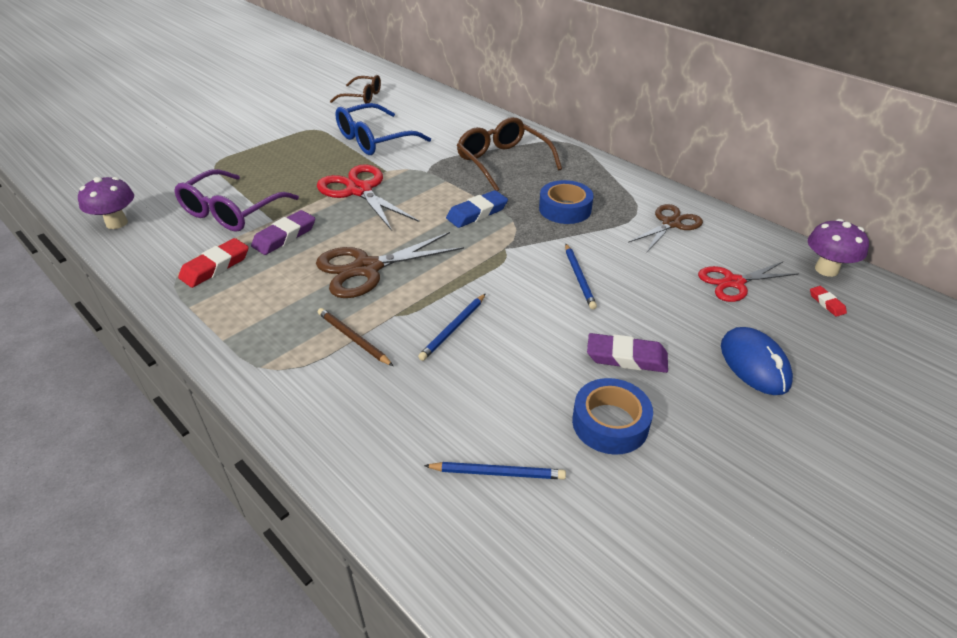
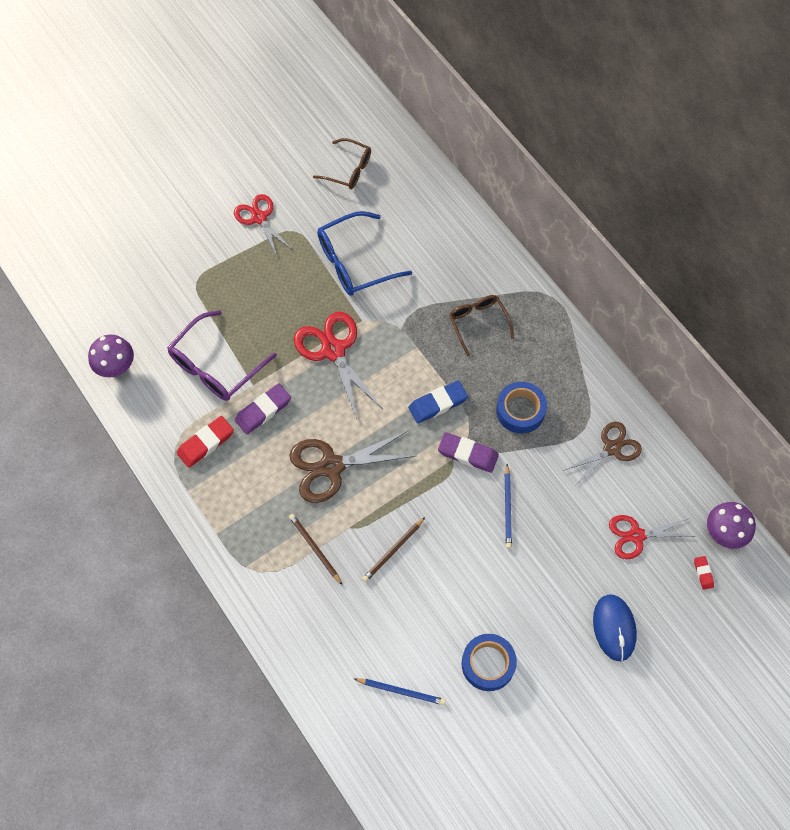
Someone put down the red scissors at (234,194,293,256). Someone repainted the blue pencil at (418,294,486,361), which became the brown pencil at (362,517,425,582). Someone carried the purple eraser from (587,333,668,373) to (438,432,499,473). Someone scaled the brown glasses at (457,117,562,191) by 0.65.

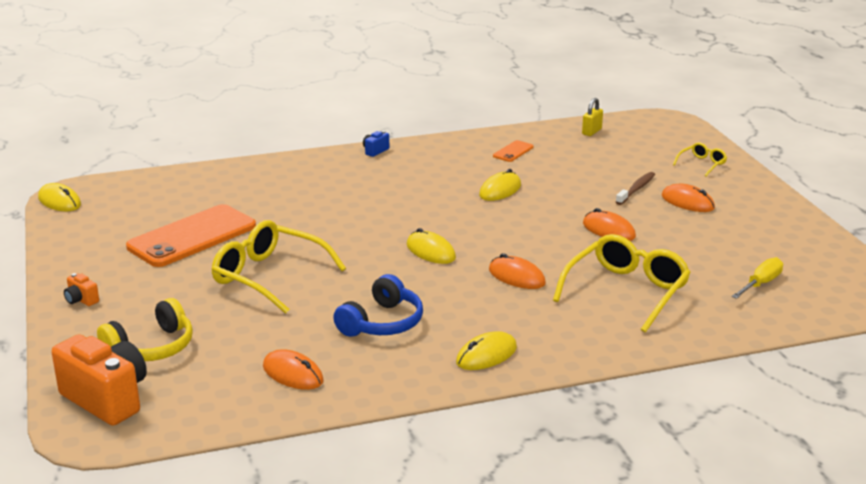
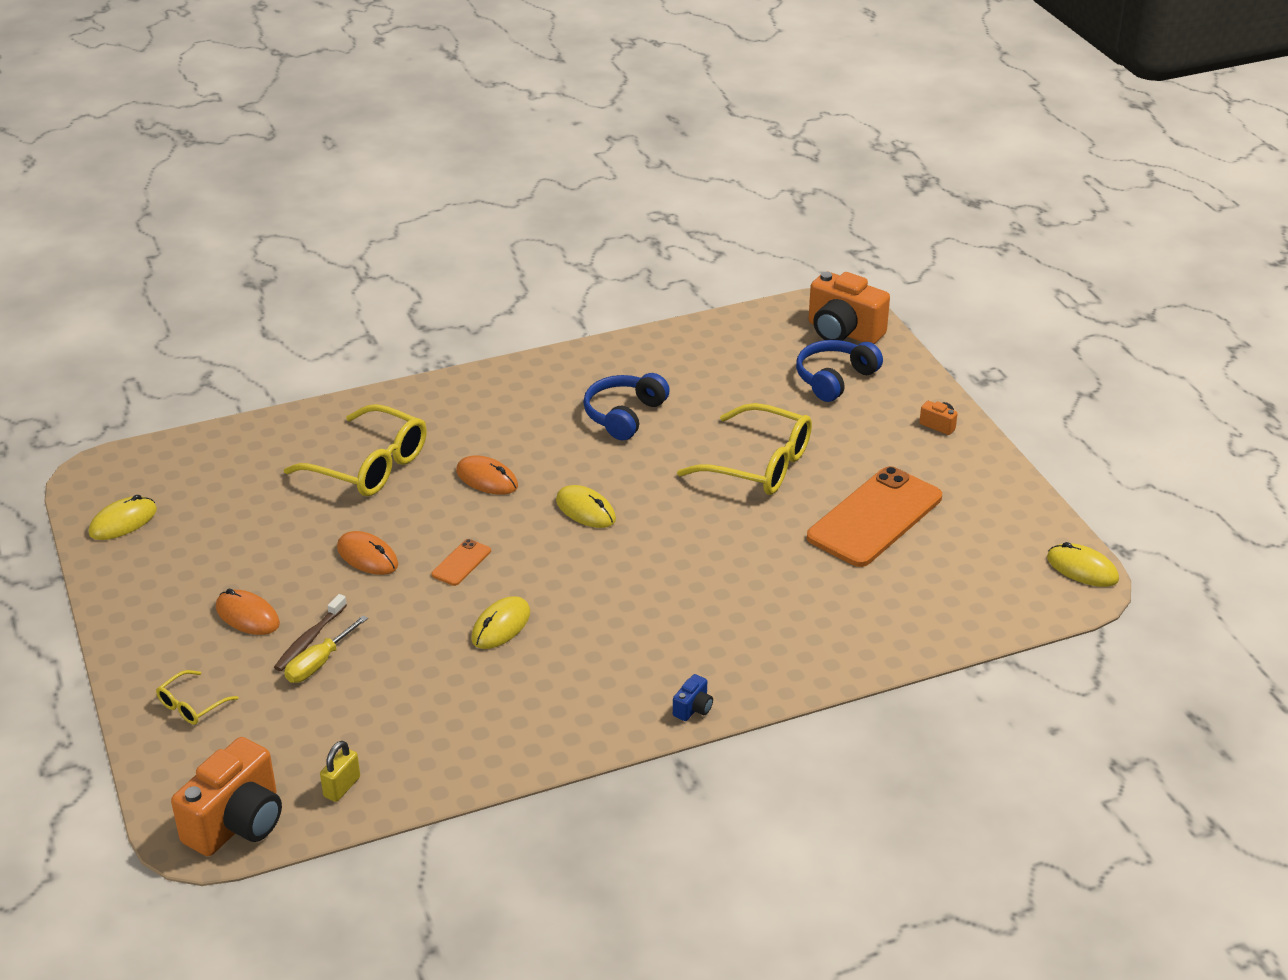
Someone carried the yellow mouse from (456,331,517,370) to (89,495,157,540). Someone put down the orange camera at (171,737,282,856). Someone rotated the yellow glasses at (553,234,691,332) by 90 degrees counterclockwise. Someone carried the yellow screwdriver from (731,257,783,299) to (284,615,368,683). Someone carried the orange phone from (493,140,534,162) to (431,539,491,586). Someone repainted the yellow headphones at (97,298,193,361), which became the blue headphones at (796,340,883,402). Someone took away the orange mouse at (263,349,324,390).

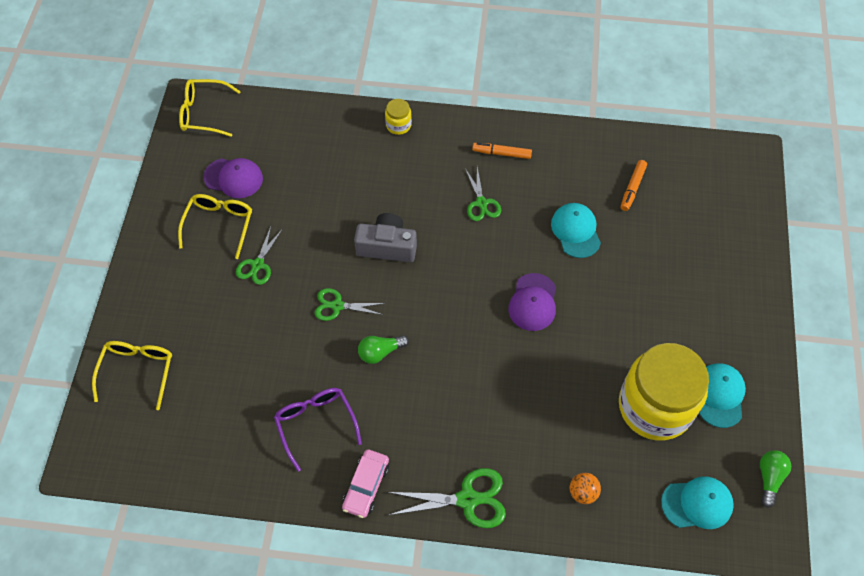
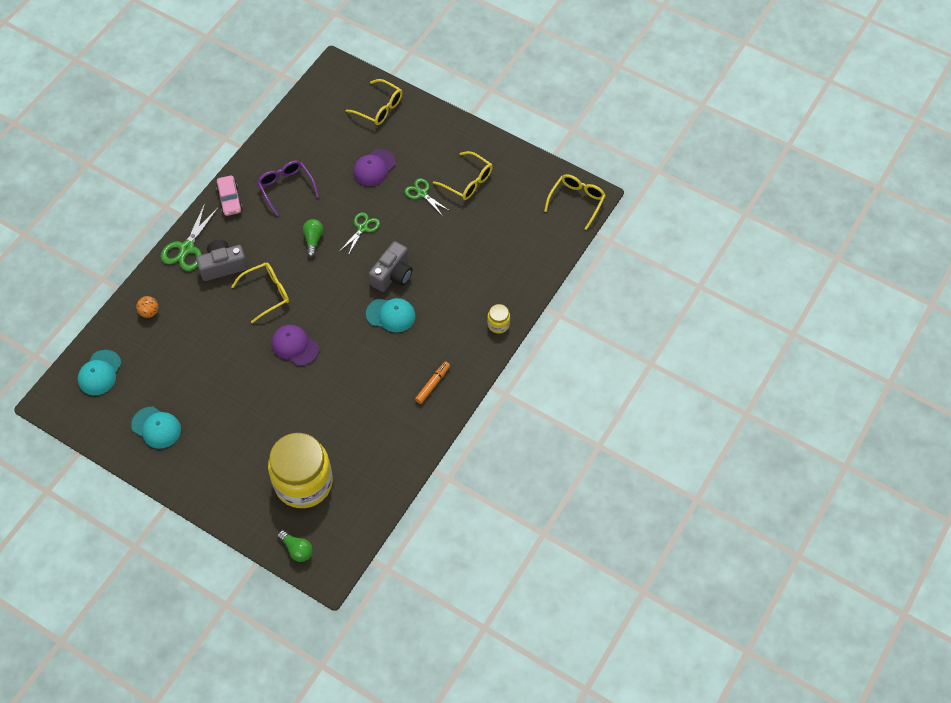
Someone put down the grey camera at (196,240,248,281). Someone rotated the pink car at (342,449,389,518) by 150 degrees counterclockwise. Someone put down the yellow glasses at (231,263,289,323). Someone rotated the purple glasses at (274,388,362,472) by 120 degrees counterclockwise. Someone carried the yellow jar from (619,343,709,441) to (268,433,333,508). Someone carried the green light bulb from (760,450,791,508) to (278,530,313,562). Someone carried the purple cap from (203,158,263,198) to (353,149,396,186). Someone carried the turquoise cap from (551,203,601,258) to (366,298,416,332). Someone took away the green scissors at (465,167,501,221). Someone took away the orange marker at (621,160,647,211).

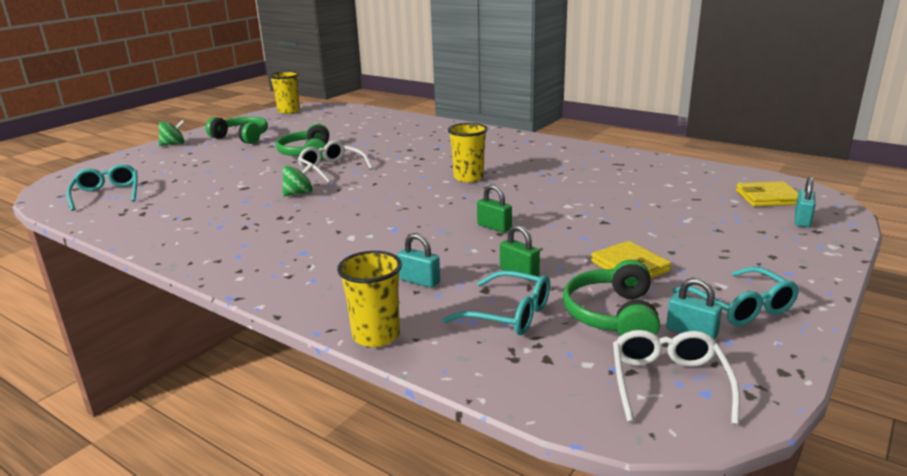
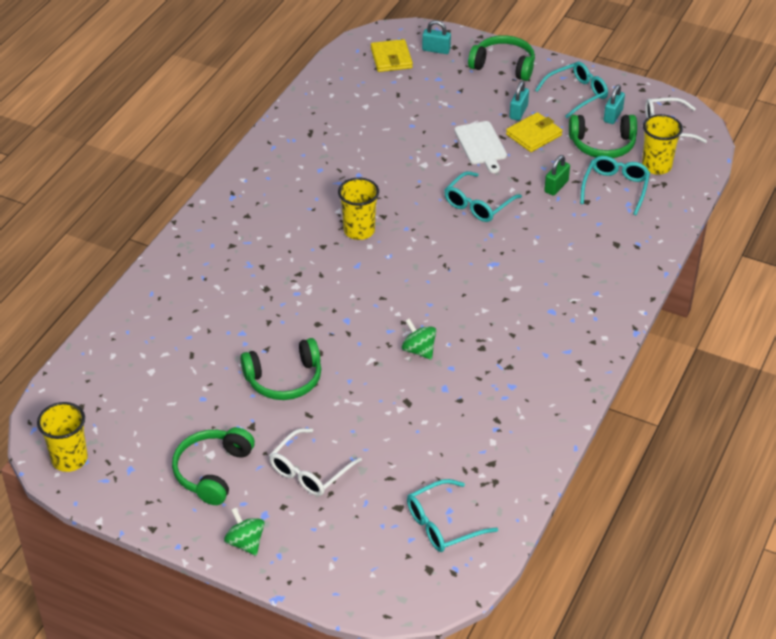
Someone carried the white glasses from (298,140,373,183) to (269,428,362,496). Someone swapped the green padlock at (477,184,512,233) for the turquoise glasses at (444,171,522,222). Someone put down the white cutting board at (454,121,507,173). Someone put down the green headphones at (468,35,535,81). Someone carried the turquoise padlock from (398,233,440,288) to (509,81,529,121). Someone carried the yellow cup from (337,251,402,347) to (642,114,683,175).

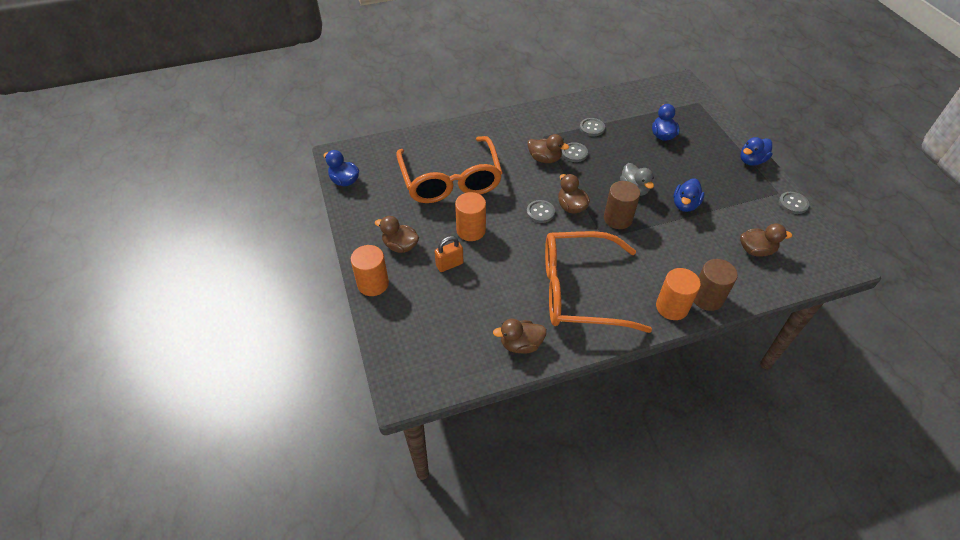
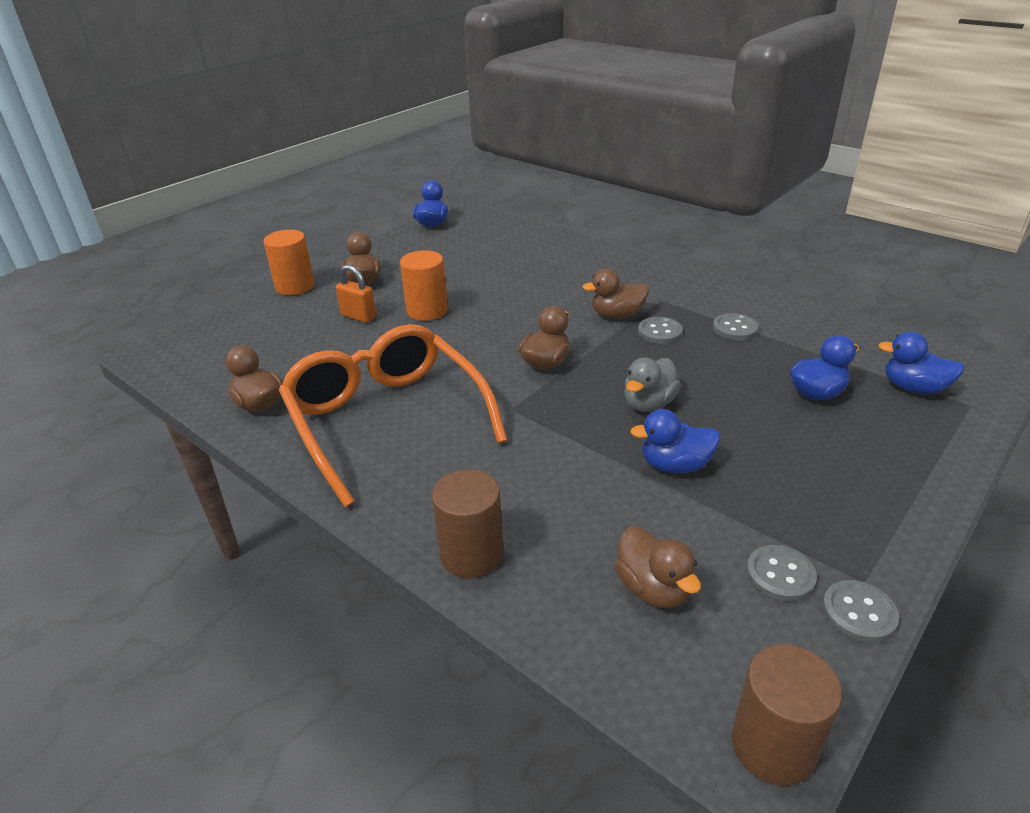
Someone rotated the brown duck at (528,134,569,163) by 90 degrees clockwise. Someone carried the brown cylinder from (604,181,640,229) to (732,644,842,786). Someone carried the grey button from (527,200,555,223) to (746,545,817,602). Someone carried the blue duck from (741,137,773,166) to (878,332,965,394). Someone took away the orange glasses at (396,136,503,203). Someone took away the orange cylinder at (656,268,701,320).

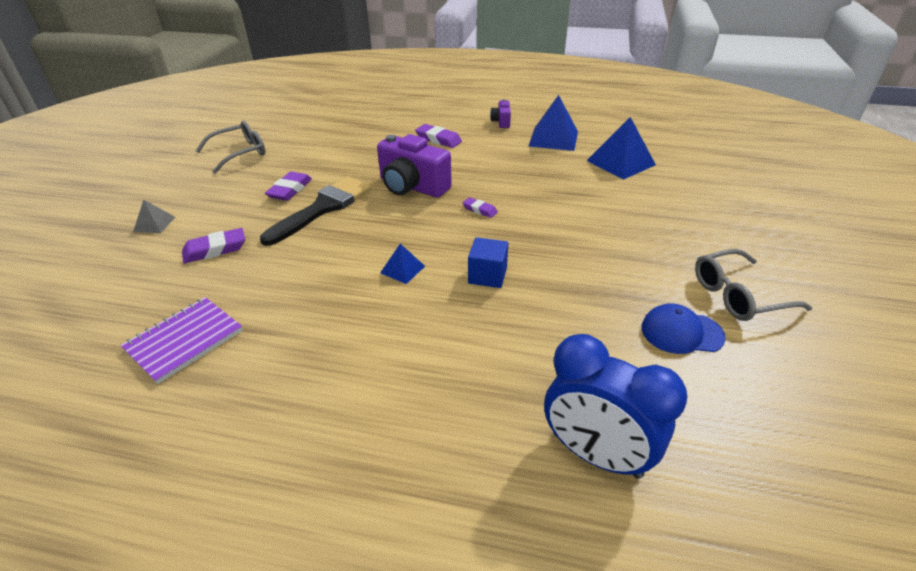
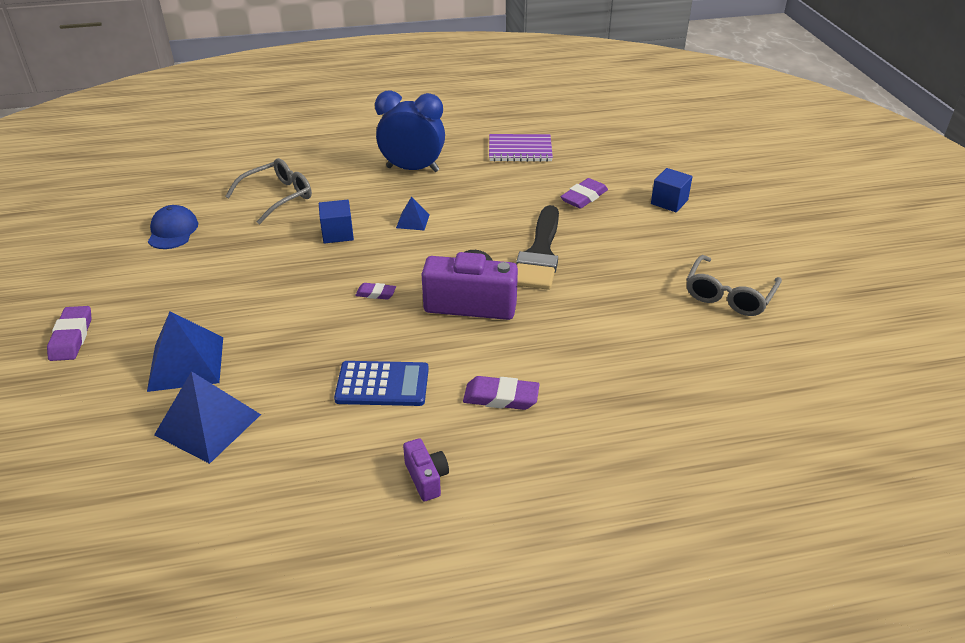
Someone carried the purple eraser from (265,172,312,201) to (47,306,91,361). Someone carried the blue pyramid from (529,95,578,151) to (147,311,223,392). Someone rotated the blue cap at (641,303,726,354) by 75 degrees counterclockwise. Someone carried the grey glasses from (695,249,812,321) to (225,158,312,224). Someone put down the blue calculator at (334,361,429,406). Someone carried the blue clock from (544,334,688,479) to (375,90,445,172). Someone rotated the purple notebook at (120,297,243,384) by 75 degrees clockwise. Someone swapped the grey pyramid at (133,199,175,233) for the blue cube at (651,168,693,212).

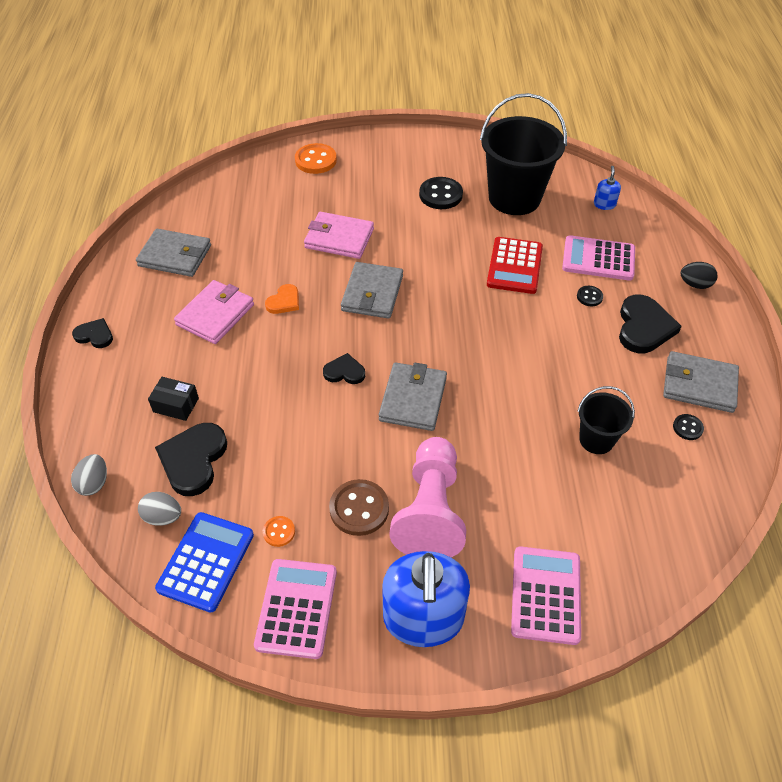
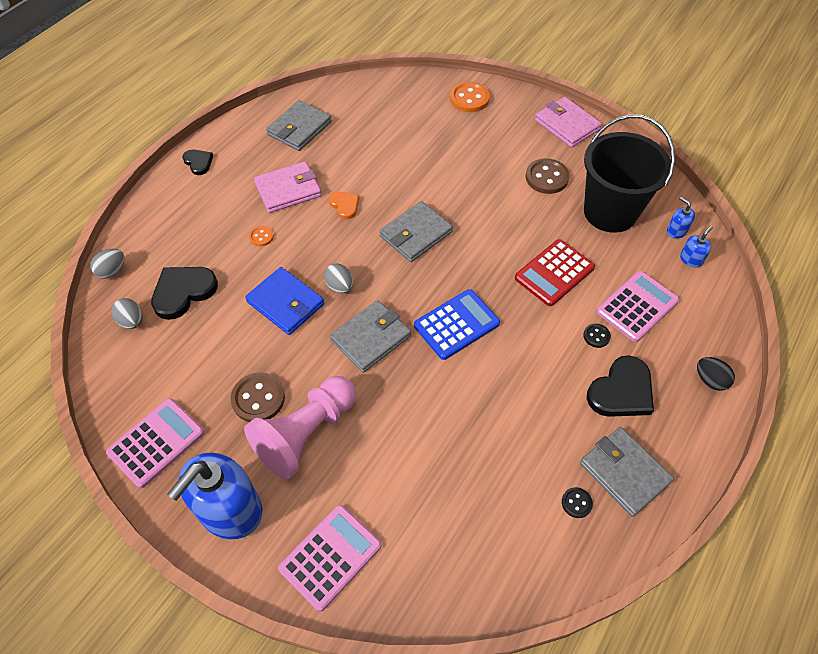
Someone put down the blue wallet at (245,267,324,335). Someone carried the orange button from (263,516,295,547) to (249,226,274,246). Someone rotated the grey wallet at (136,229,211,277) by 75 degrees clockwise. Someone swapped the black heart at (323,353,365,384) for the grey egg at (324,263,353,293). Someone rotated the orange heart at (265,284,299,314) by 105 degrees counterclockwise. Someone carried the blue calculator from (155,512,254,613) to (414,289,500,360). Someone repainted the black button at (419,177,463,209), which became the brown button at (526,158,569,194). Someone carried the pink wallet from (304,212,374,259) to (535,97,602,148). Someone rotated the pink calculator at (562,235,635,281) by 90 degrees clockwise. Someone put down the blue soap dispenser at (667,197,695,239). Someone took away the black box at (148,377,199,421). Someone took away the black bucket at (577,386,635,454).

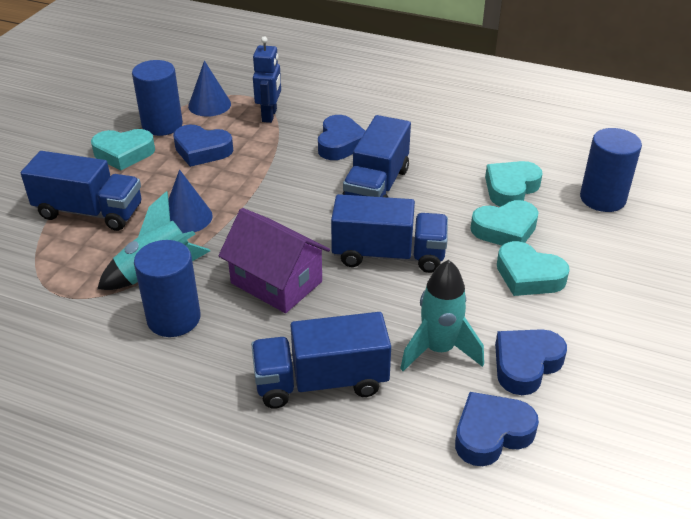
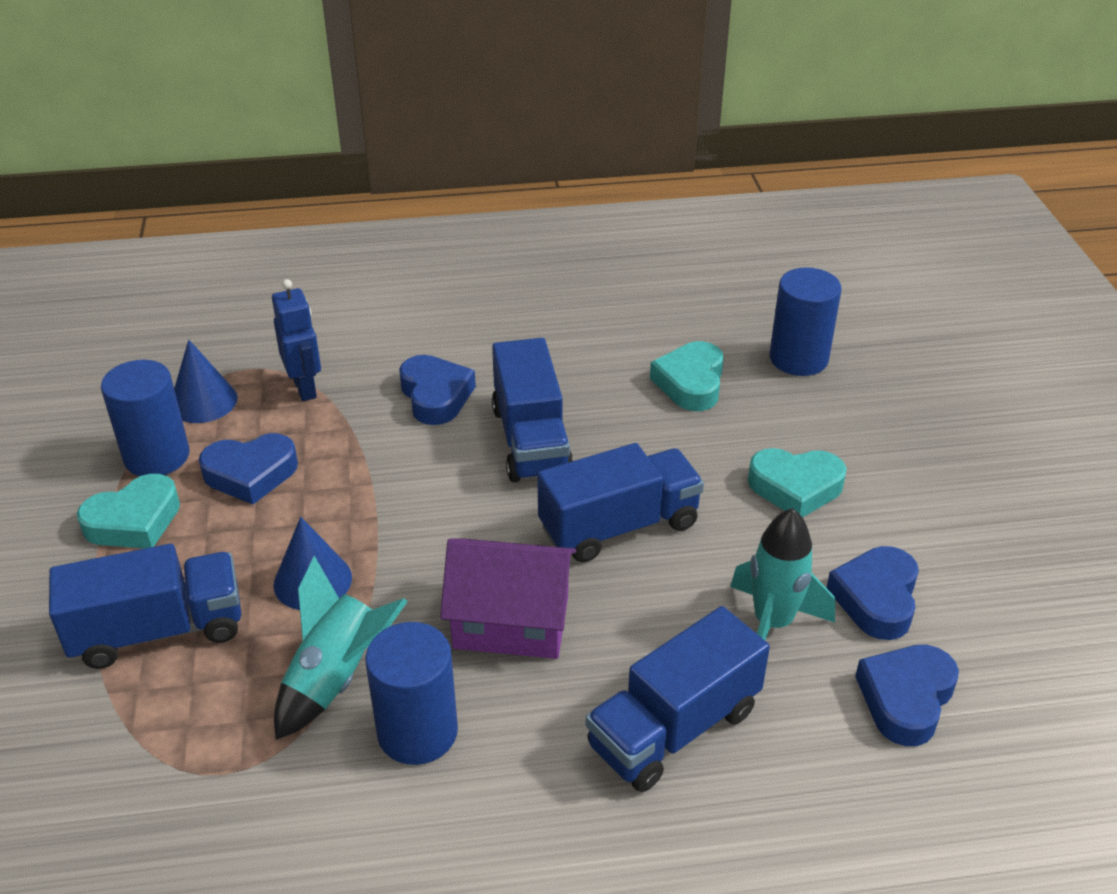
Someone took away the turquoise heart at (470,200,539,245).

